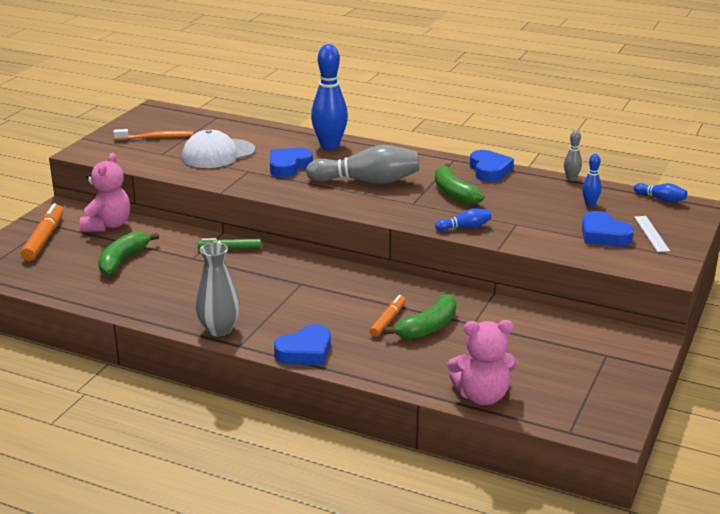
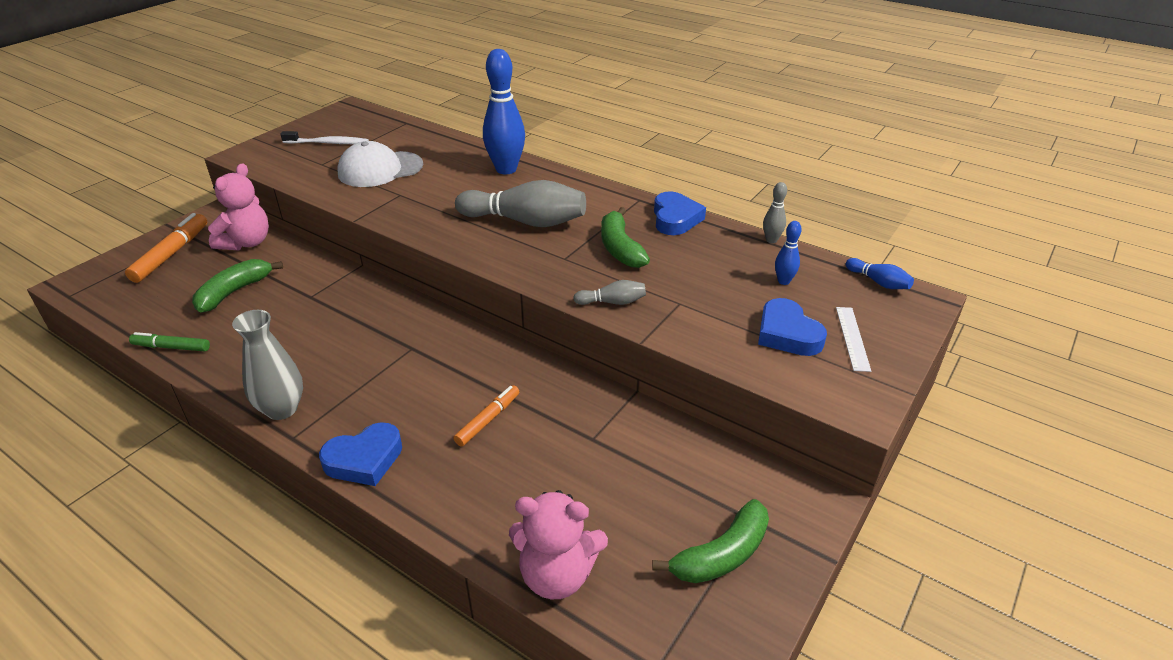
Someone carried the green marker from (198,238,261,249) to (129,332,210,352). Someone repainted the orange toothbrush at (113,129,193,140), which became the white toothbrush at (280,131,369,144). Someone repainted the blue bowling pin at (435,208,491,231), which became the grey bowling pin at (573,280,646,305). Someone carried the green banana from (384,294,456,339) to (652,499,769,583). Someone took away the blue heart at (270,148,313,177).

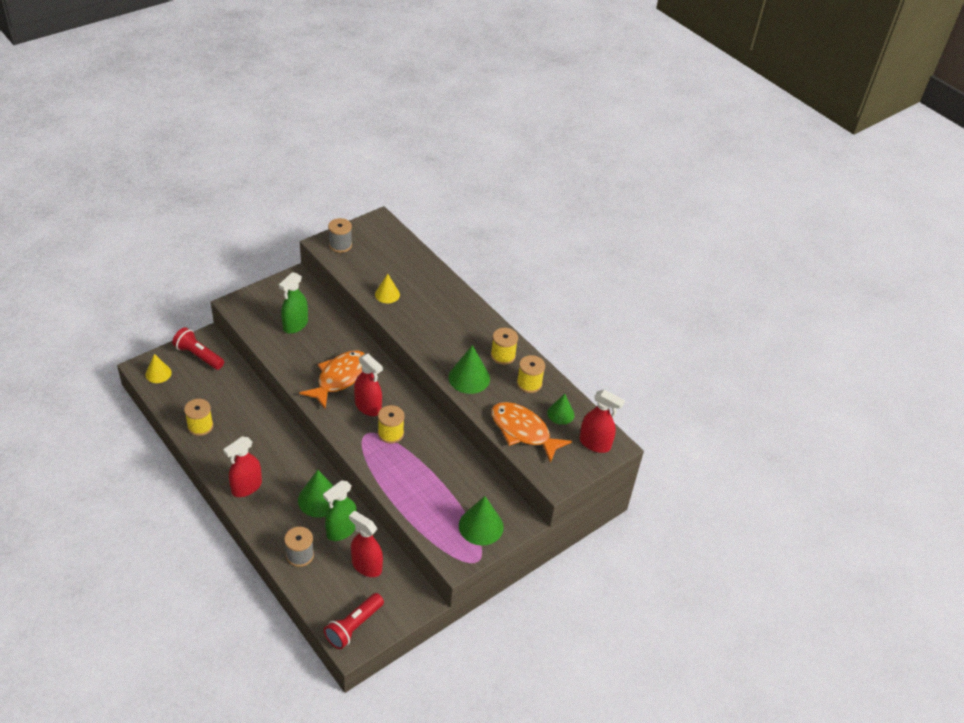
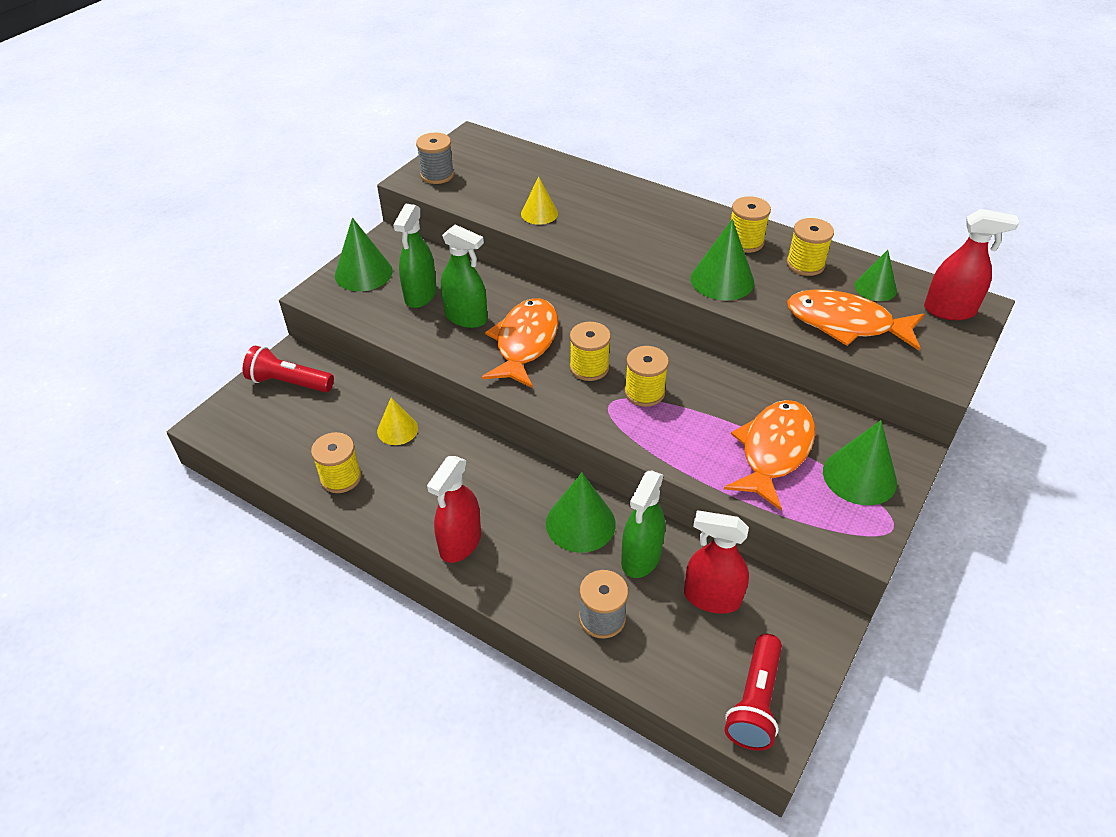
Someone put down the green cone at (335,218,393,291). Someone carried the yellow cone from (145,354,172,383) to (377,397,418,445). Someone put down the green spray bottle at (441,224,487,328). Someone swapped the red spray bottle at (354,354,383,416) for the yellow spool at (570,322,611,381). Someone put down the orange fish at (724,400,815,510).

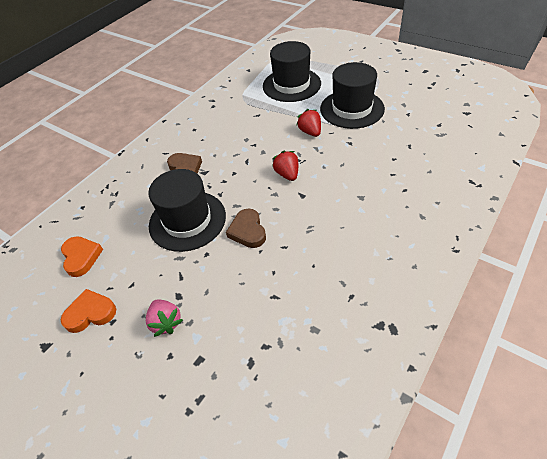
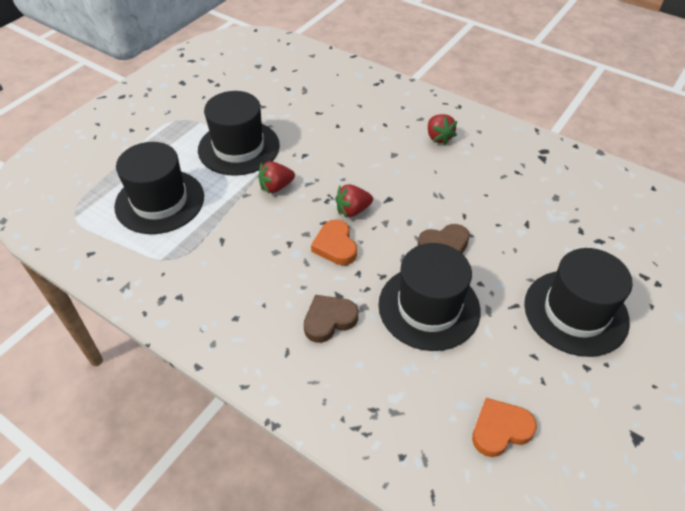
Someone carried the orange heart from (61,289,116,333) to (311,219,357,265). Someone put down the red strawberry at (428,114,457,145). Someone swapped the pink strawberry at (146,299,183,337) for the black hat at (524,248,632,357).

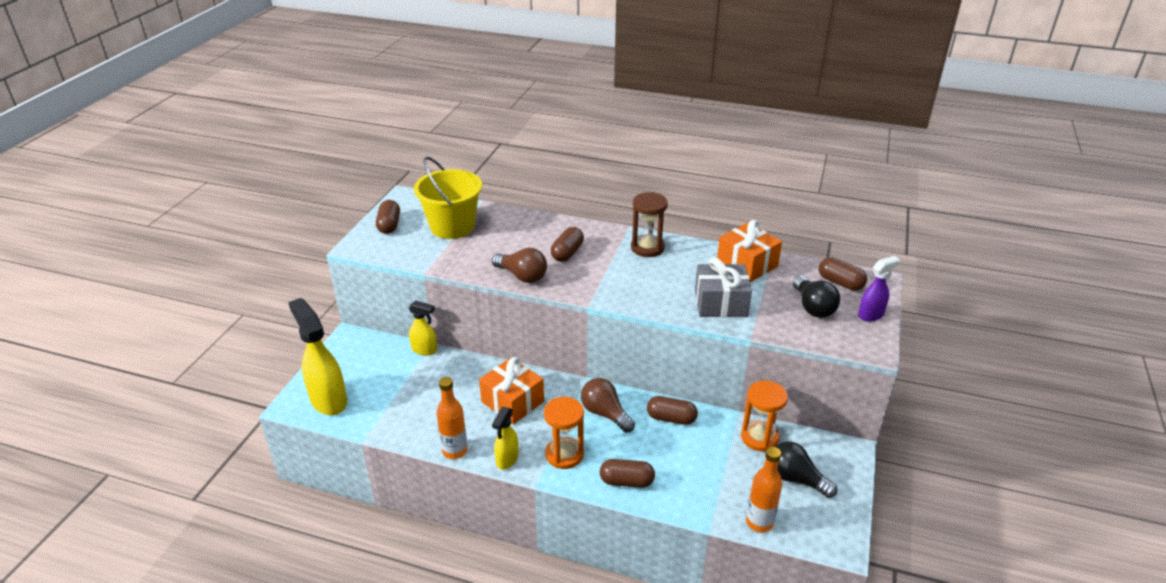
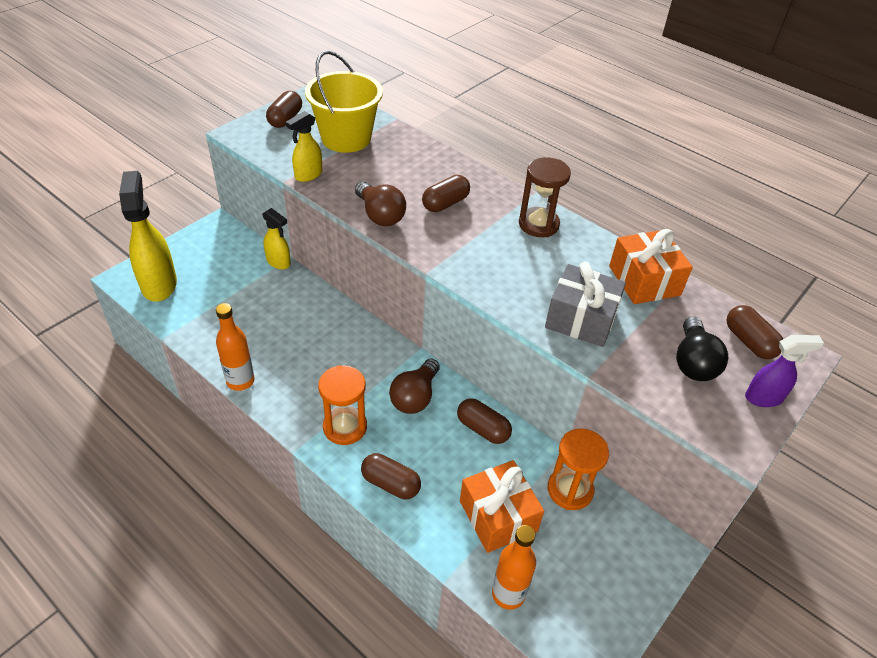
Someone carried the yellow spray bottle from (492,407,519,470) to (286,111,322,182). Someone rotated the brown light bulb at (581,378,635,433) by 135 degrees counterclockwise. Someone carried the orange gift from (479,357,544,424) to (460,460,544,553). Someone took away the black light bulb at (775,441,837,498).

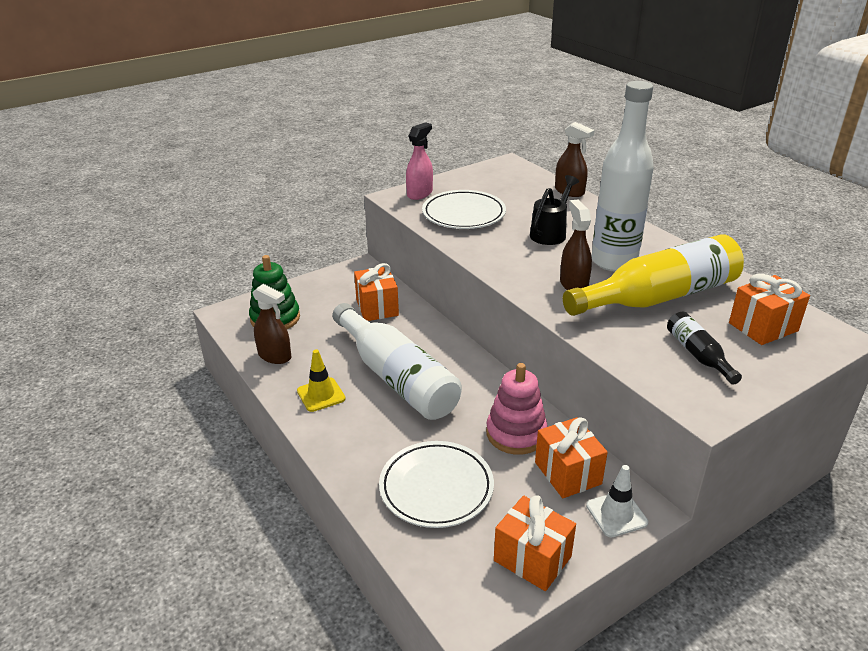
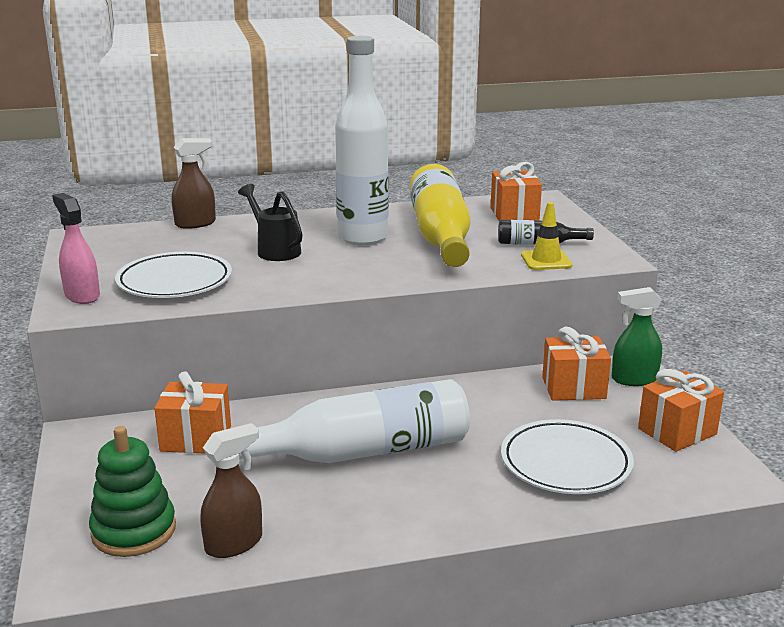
Someone carried the yellow traffic cone from (297,350,346,412) to (521,202,572,270). Someone swapped the white traffic cone at (586,465,648,537) for the green spray bottle at (612,287,662,386). Someone took away the pink stacking toy at (486,363,548,455). Someone took away the brown spray bottle at (560,199,592,290).

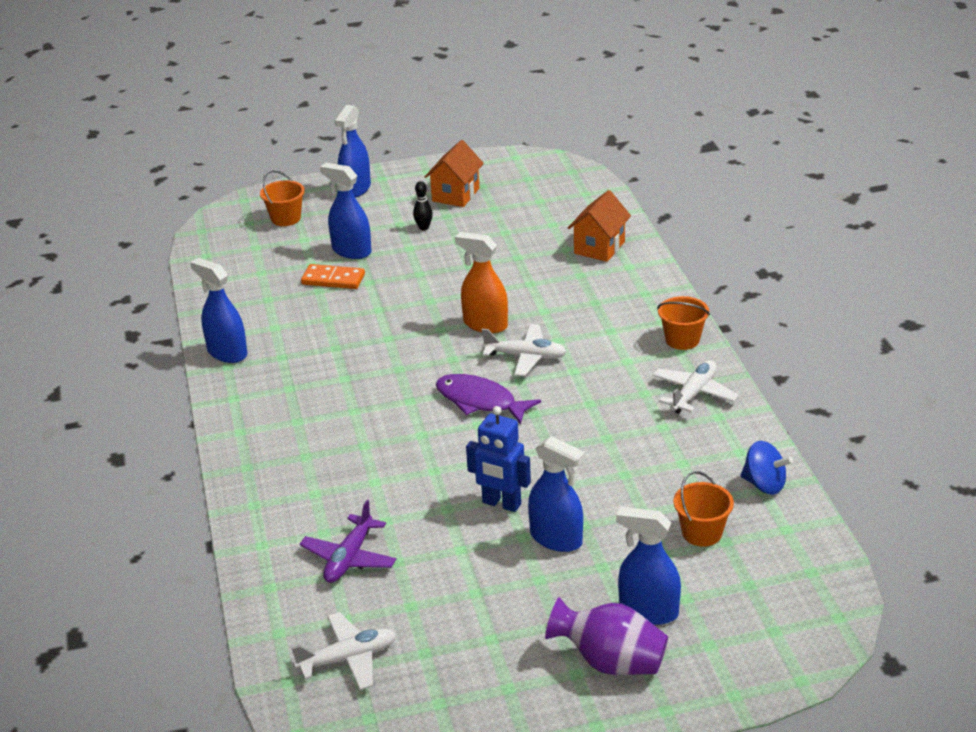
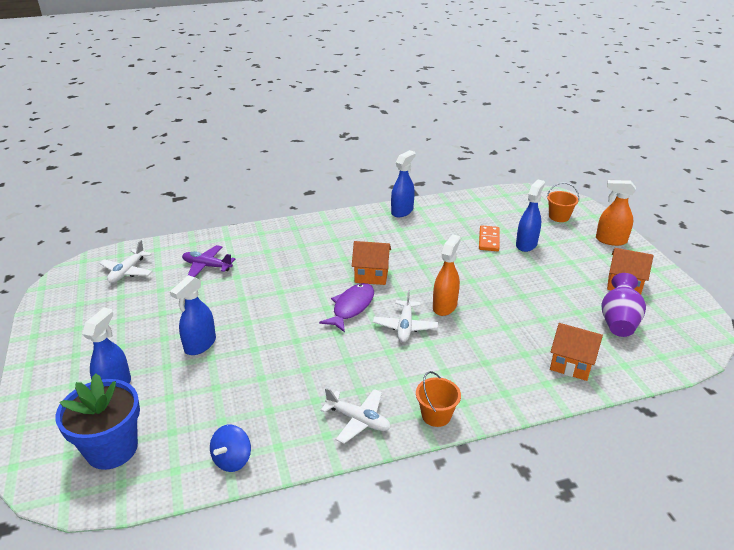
Someone put down the blue flower pot at (55,373,140,470). Someone rotated the white plane at (291,612,396,690) by 45 degrees clockwise. Someone put down the orange house at (352,241,391,285). Someone repainted the blue spray bottle at (335,105,371,198), which became the orange spray bottle at (596,180,636,246). Someone carried the purple vase from (545,597,668,675) to (601,273,646,337). Someone took away the black bowling pin at (413,181,433,230). Someone took away the blue robot at (466,406,531,512). Someone took away the orange bucket at (673,471,734,546).

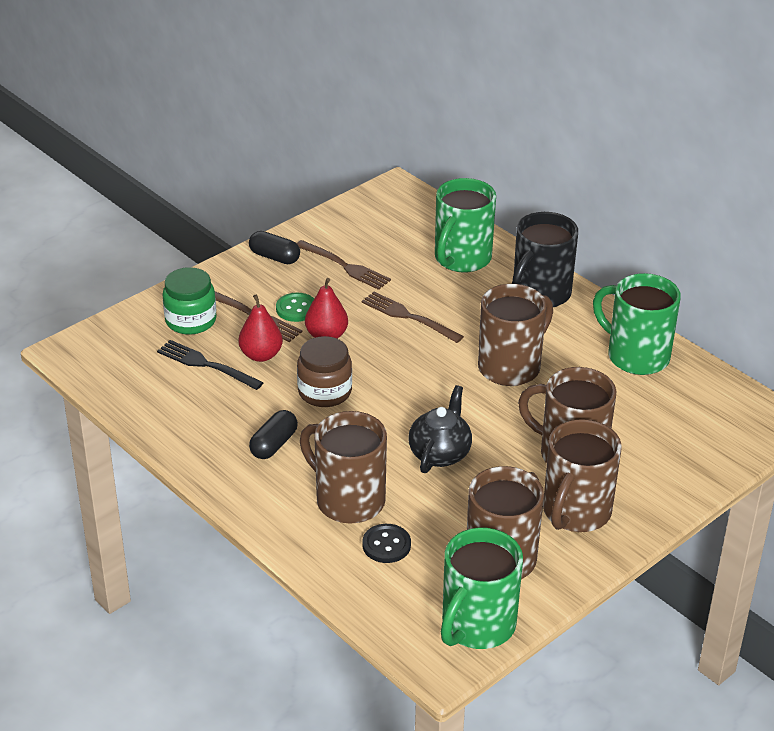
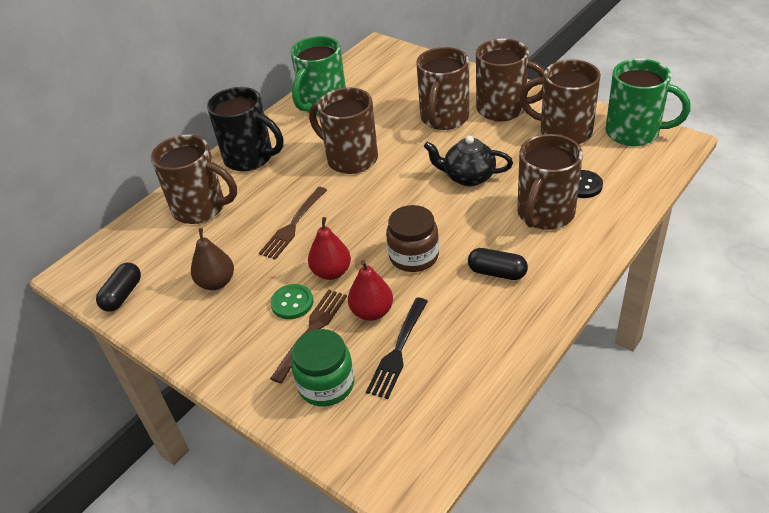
Someone carried the black capsule from (249,231,300,264) to (96,263,141,312). Someone repainted the green mug at (435,178,496,273), which became the brown mug at (151,134,237,224). Someone swapped the brown fork at (297,240,391,290) for the brown pear at (191,228,234,290).

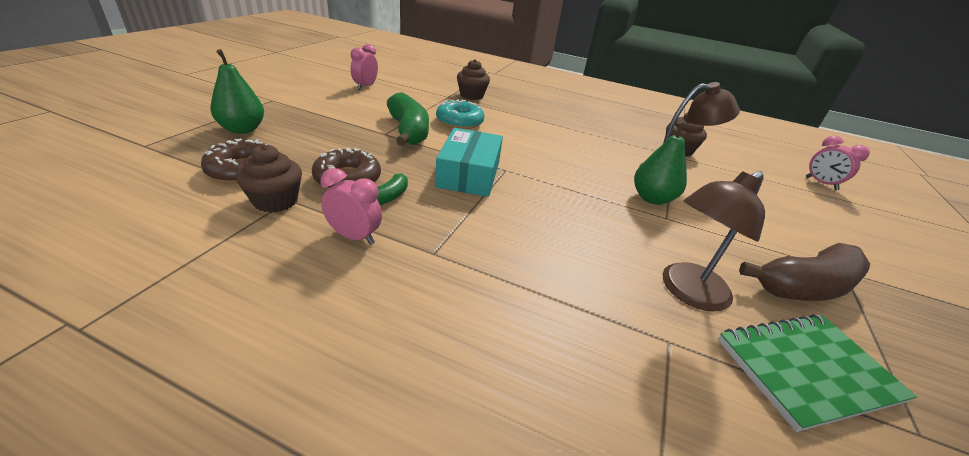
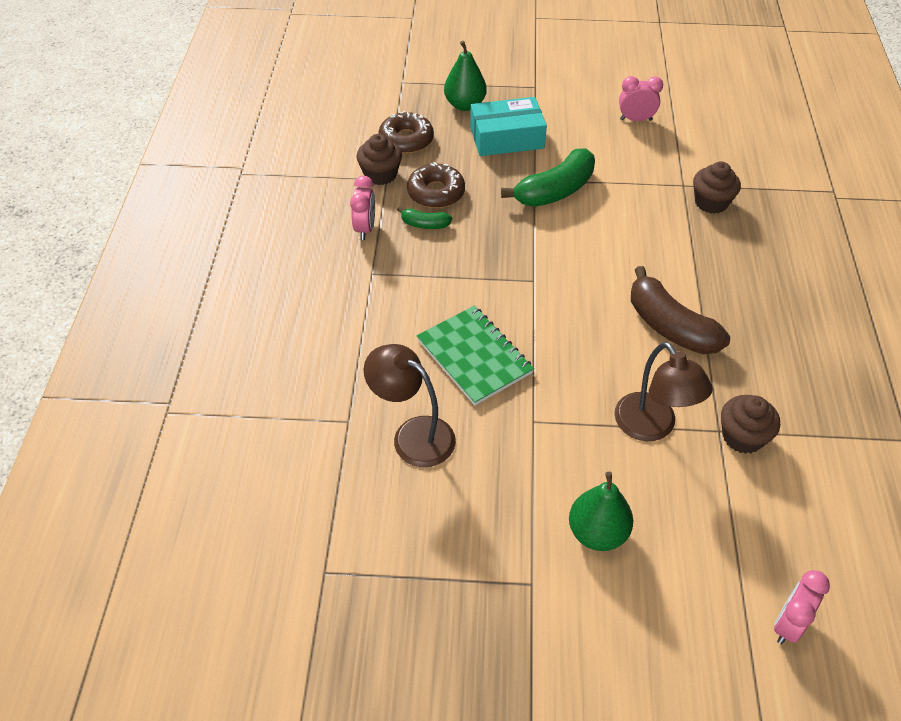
Someone carried the green notebook from (718,314,917,432) to (417,306,534,405). Someone carried the turquoise box from (435,128,503,197) to (470,97,547,156). Someone carried the green pear from (634,121,687,205) to (569,472,633,551). Someone carried the brown banana from (739,243,870,301) to (631,266,730,354). Someone took away the turquoise donut at (436,99,485,129).

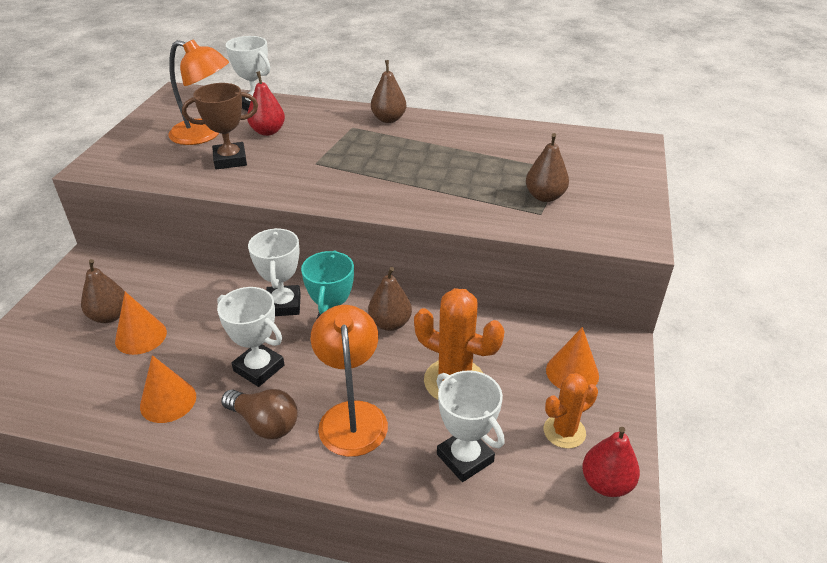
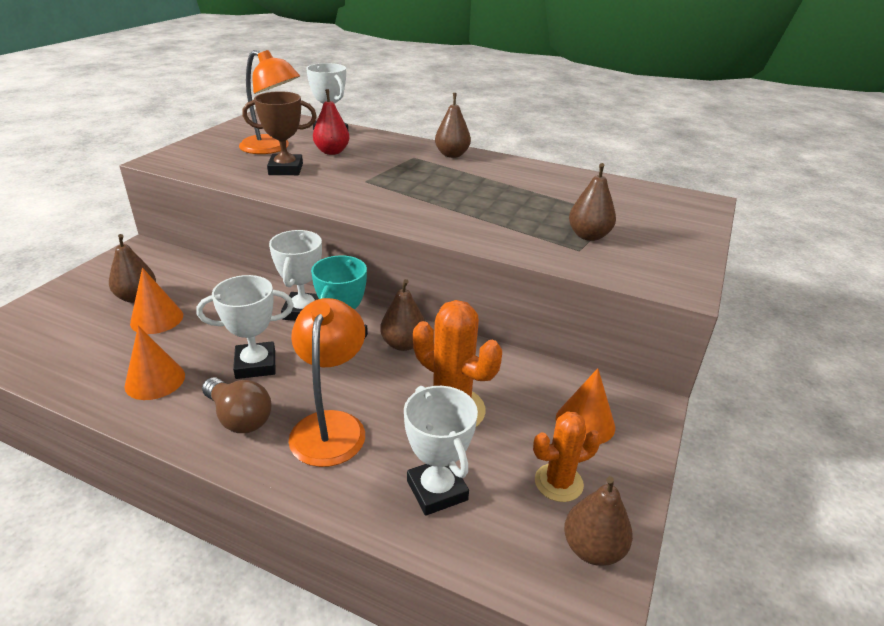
Someone rotated the white trophy at (217,287,285,387) by 60 degrees counterclockwise. Someone repainted the red pear at (582,427,640,497), which became the brown pear at (564,476,633,566).

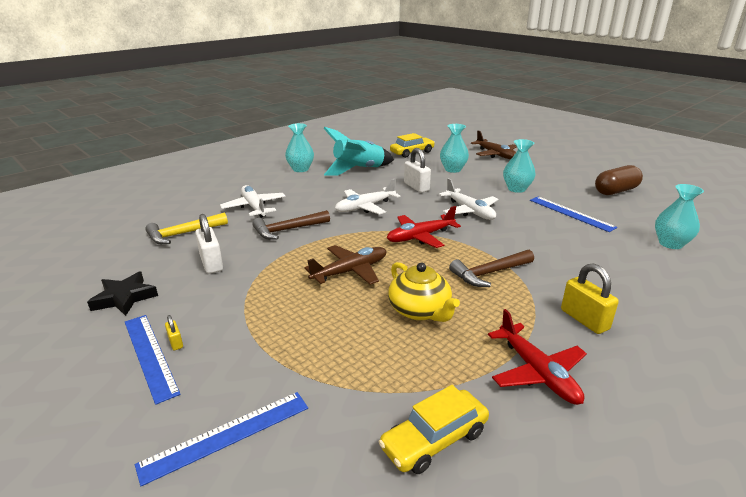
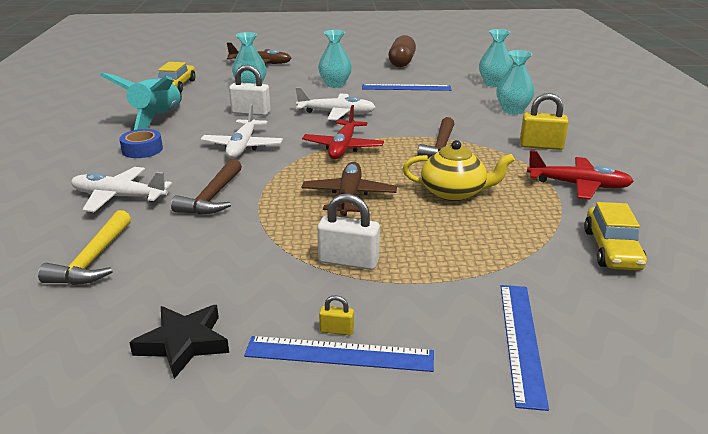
Someone put down the blue tape at (119,129,163,158). Someone carried the white padlock from (195,214,223,274) to (317,193,380,270). Someone carried the turquoise vase from (285,123,314,172) to (496,50,535,114).

